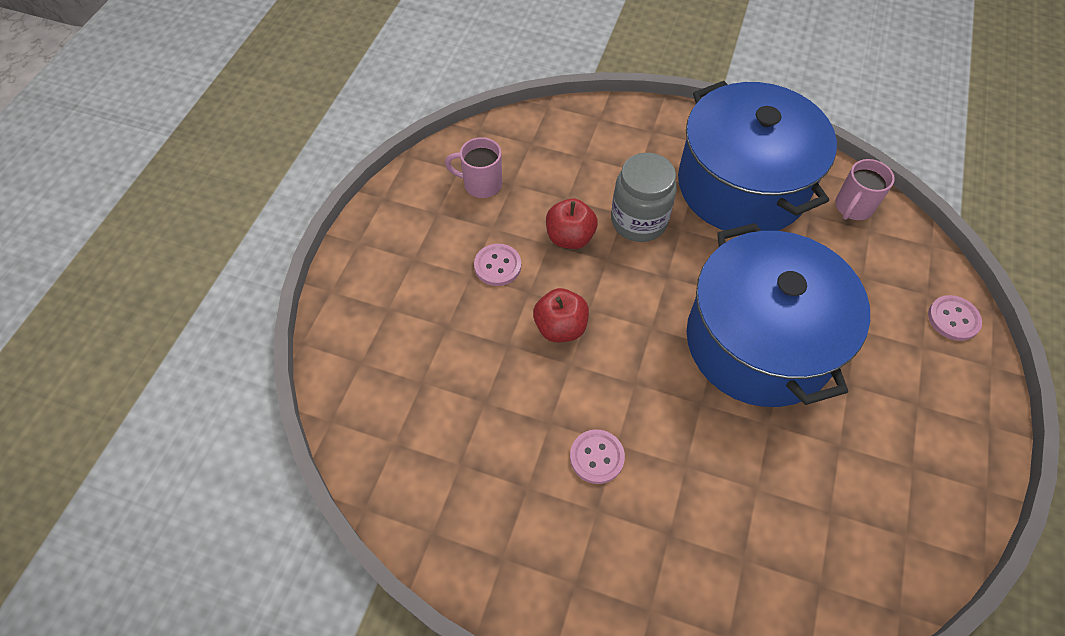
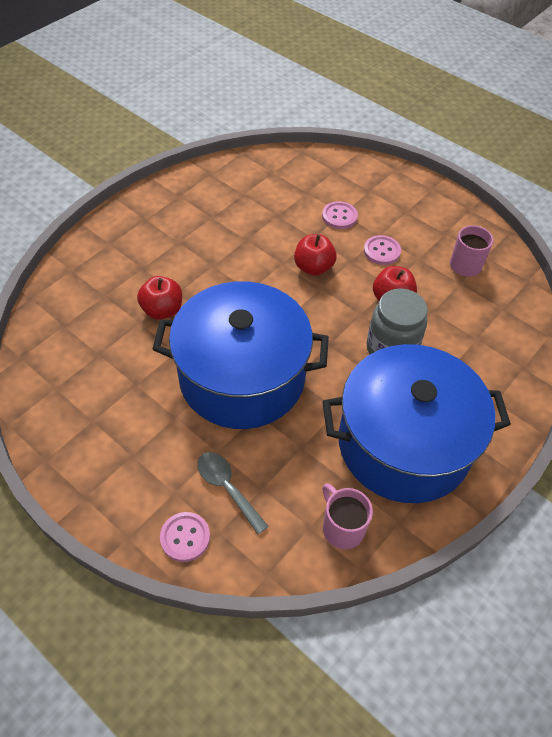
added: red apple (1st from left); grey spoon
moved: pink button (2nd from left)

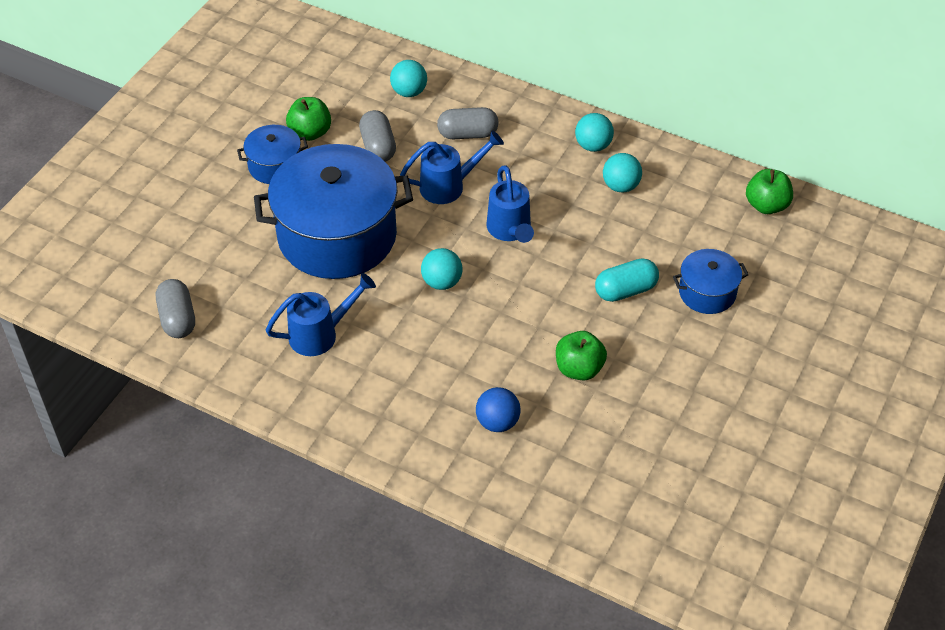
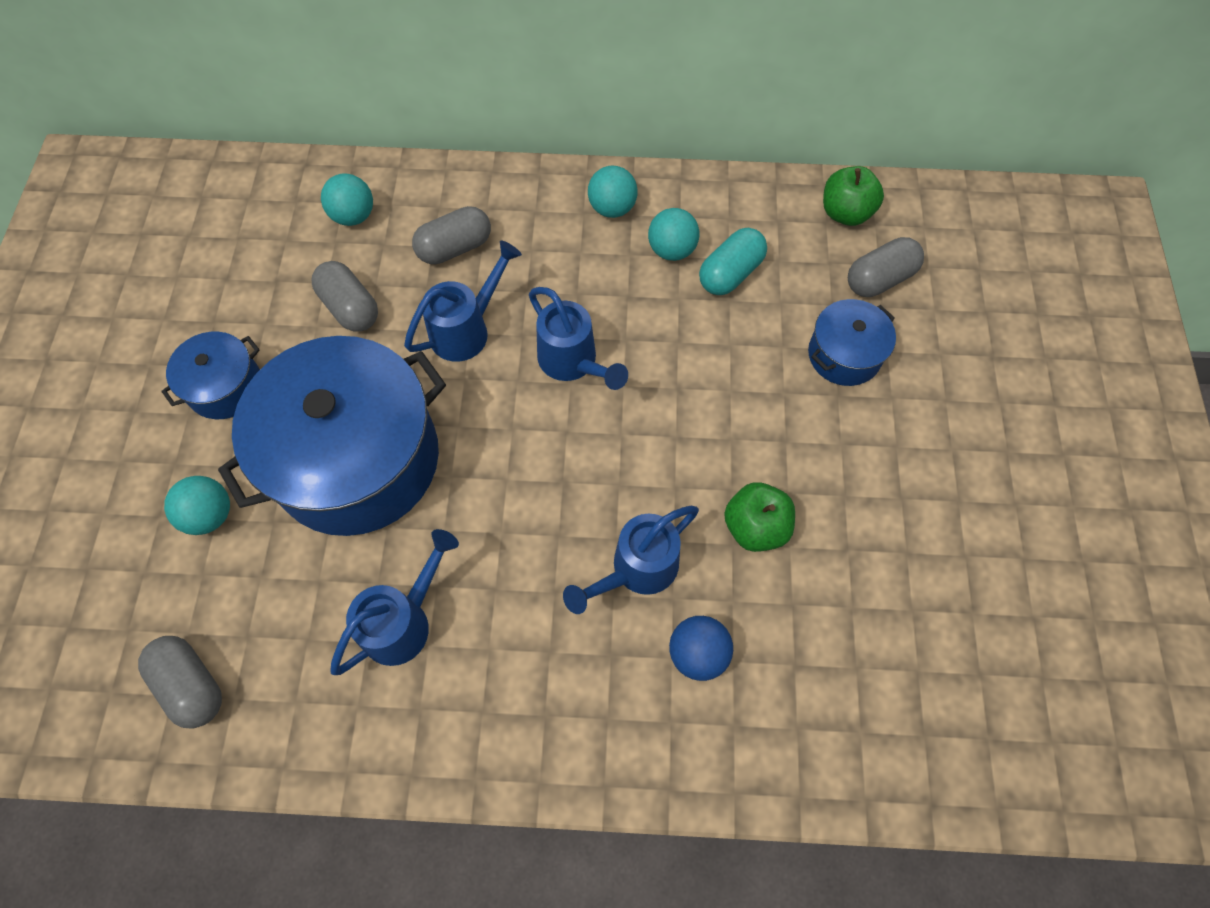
removed: green apple (1st from left)
added: blue watering can (4th from left); grey capsule (4th from left)
moved: turquoise ball (2nd from left in the first image) to turquoise ball (1st from left); turquoise capsule

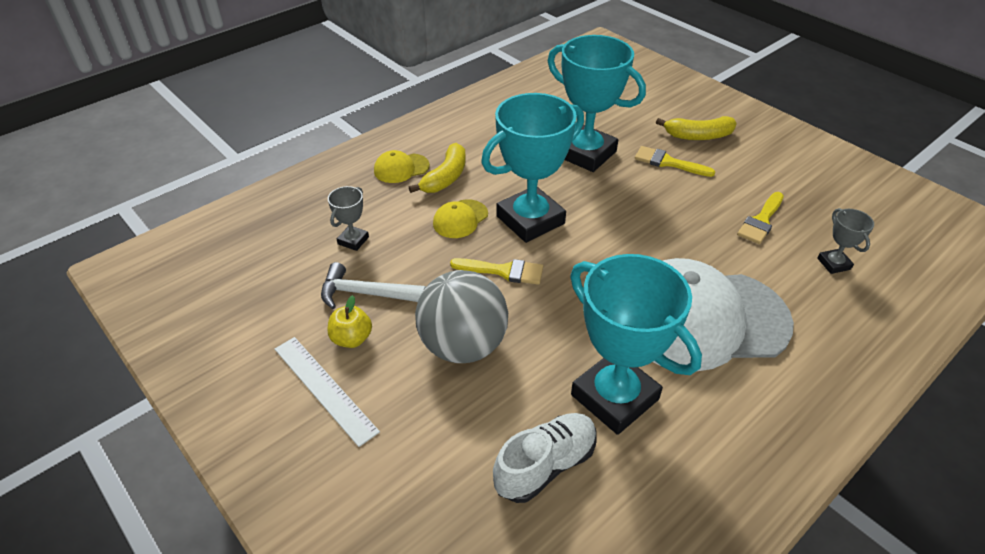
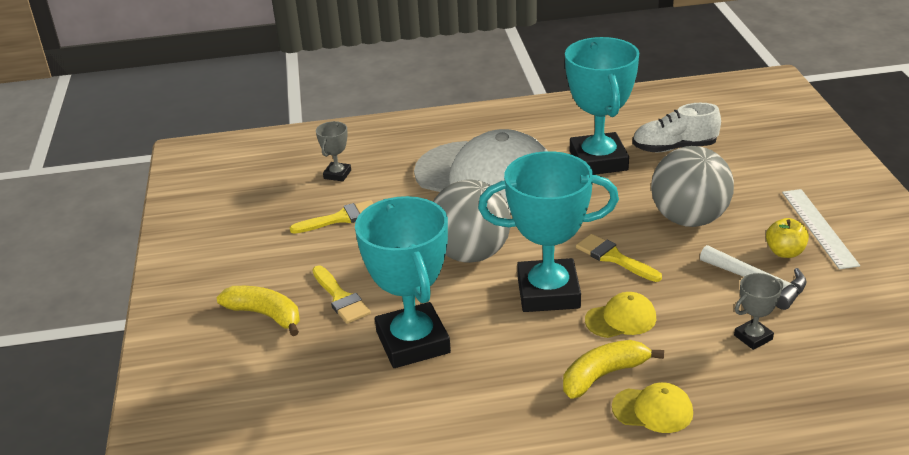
added: grey ball (1st from left)

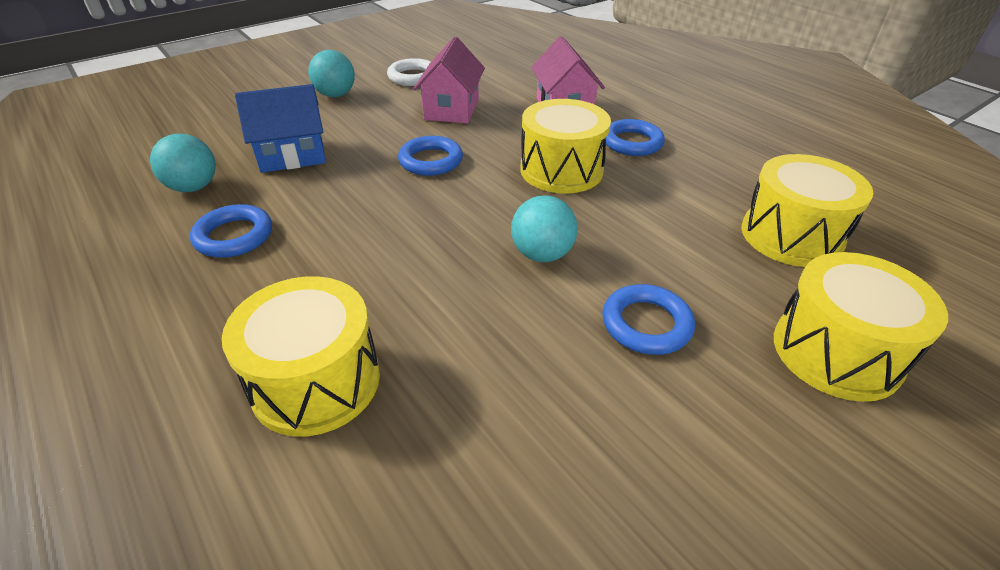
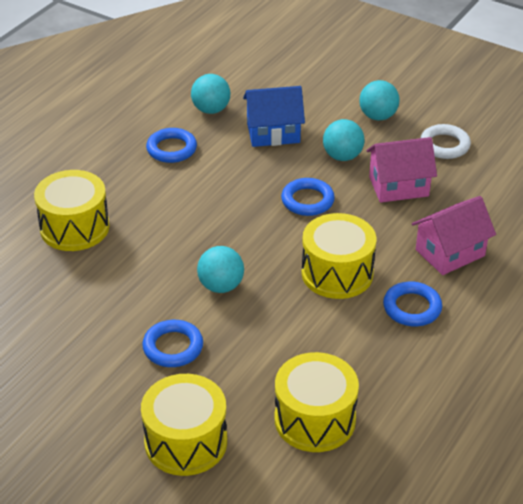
added: turquoise ball (3rd from left)
turned: blue house 60 degrees counterclockwise

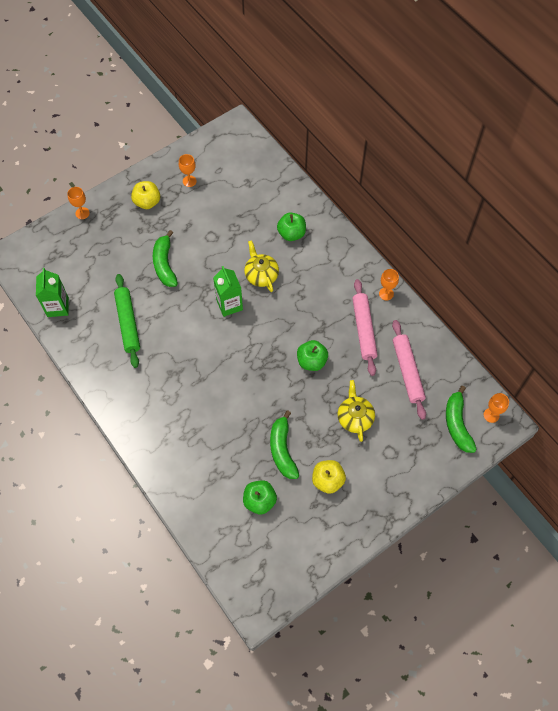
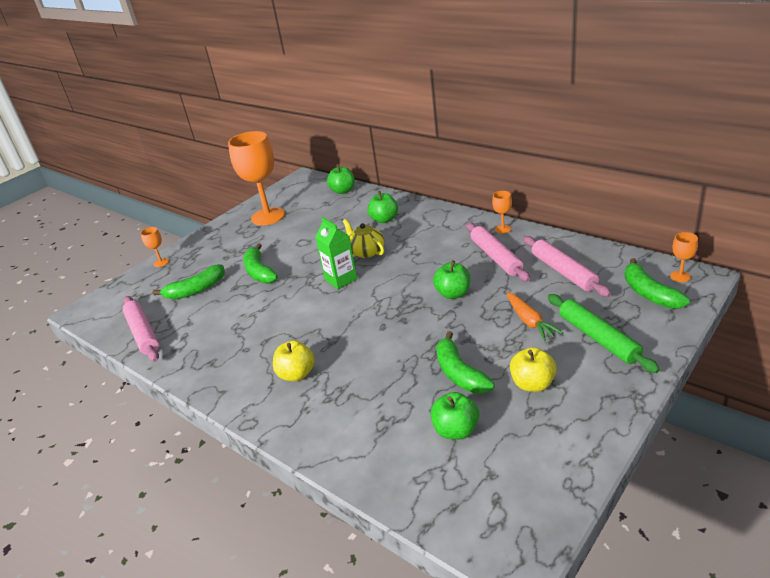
added: green banana (1st from left); green apple (1st from left)
moved: green rolling pin; yellow apple (1st from left)
replaced: green carton (1st from left) to pink rolling pin (1st from left); yellow teapot (2nd from left) to orange carrot
resized: orange goblet (2nd from left) x2.42

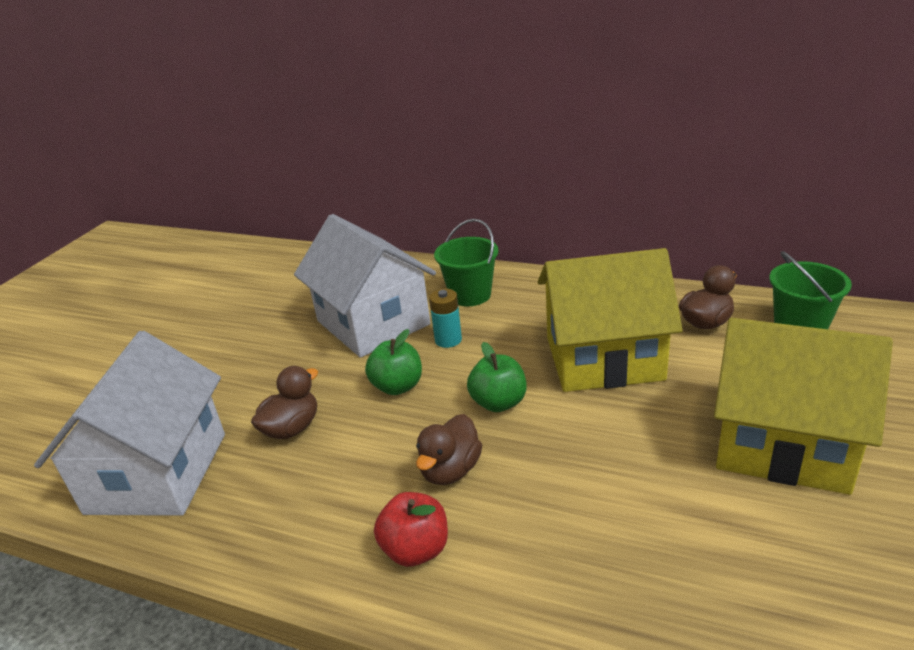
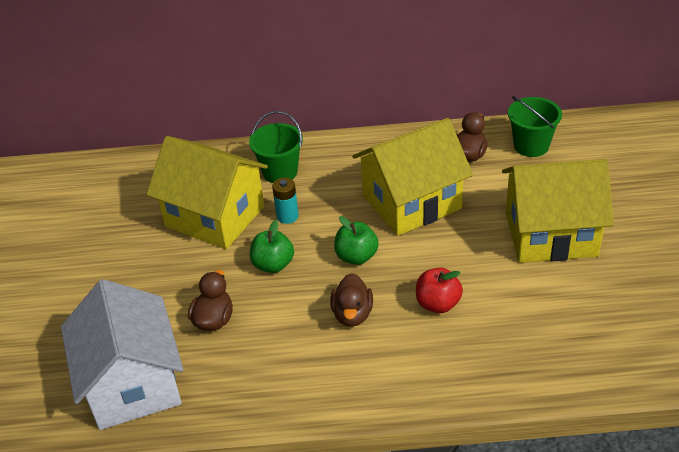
moved: red apple
recoloured: white house (2nd from left) to yellow house (1st from left)

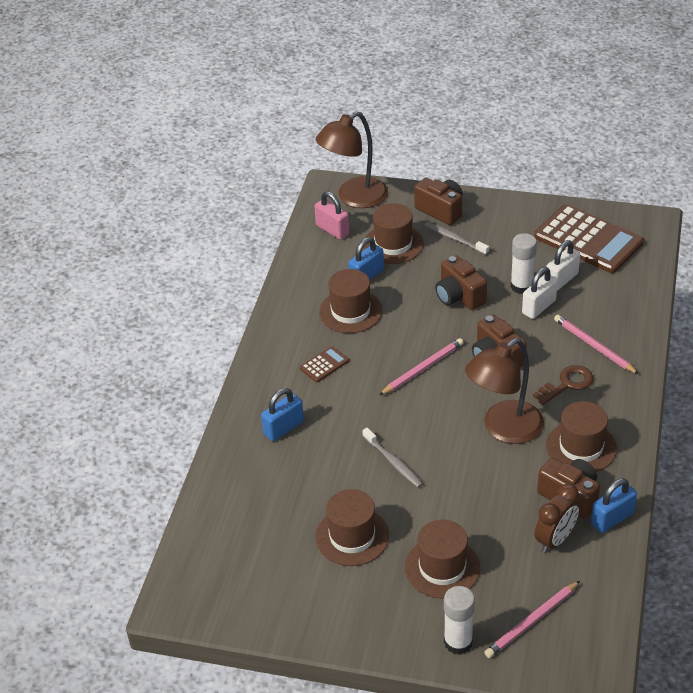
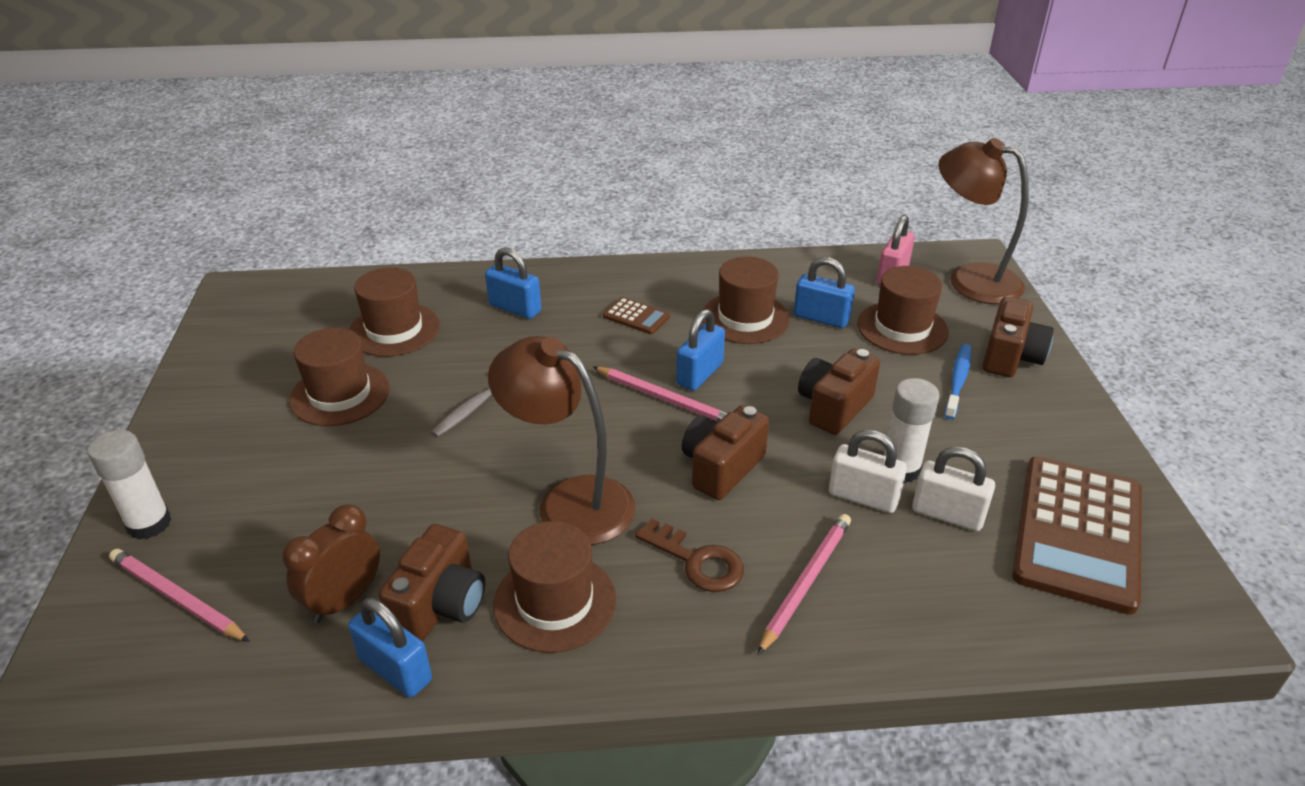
added: blue padlock (3rd from left)
moved: brown hat (4th from left in the first image) to brown hat (2nd from left)
recoloured: grey toothbrush (2nd from left) to blue toothbrush
turned: brown clock 105 degrees clockwise

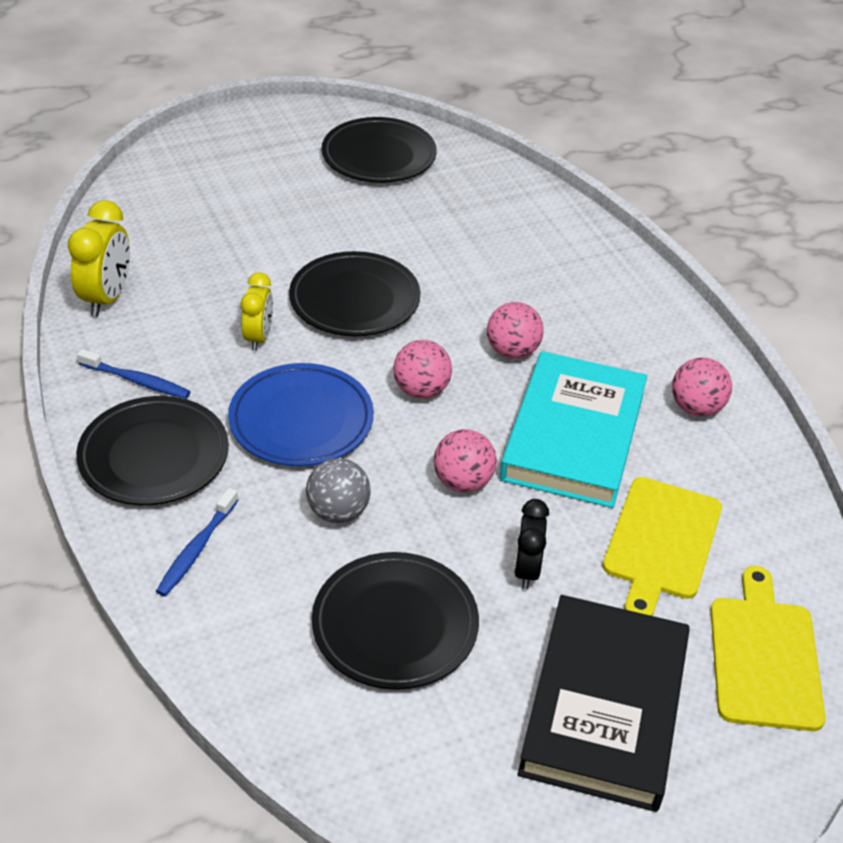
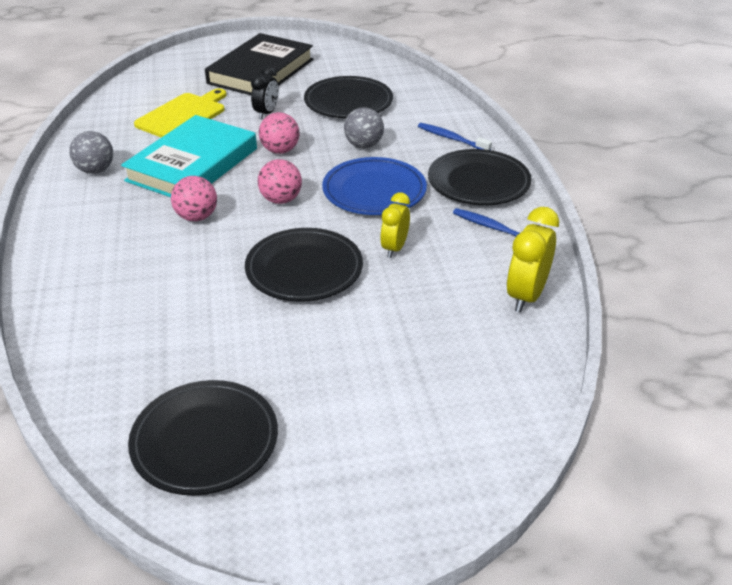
removed: yellow cutting board (2nd from left)
recoloured: pink ball (4th from left) to grey ball (1st from left)
turned: blue toothbrush (2nd from left in the first image) 90 degrees counterclockwise

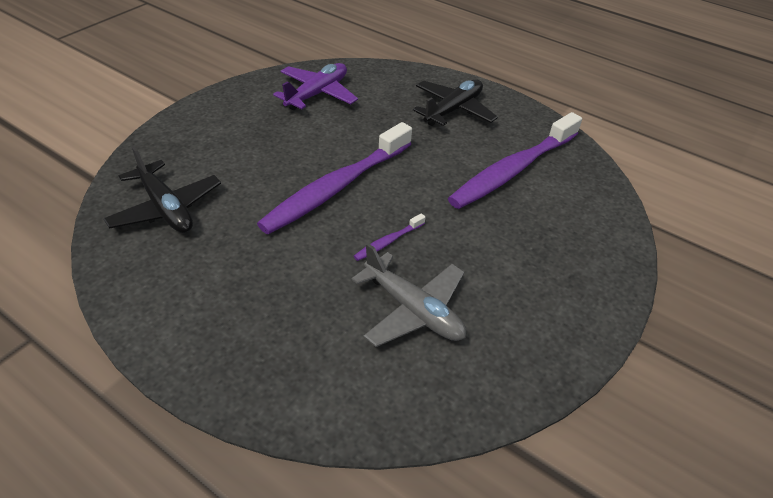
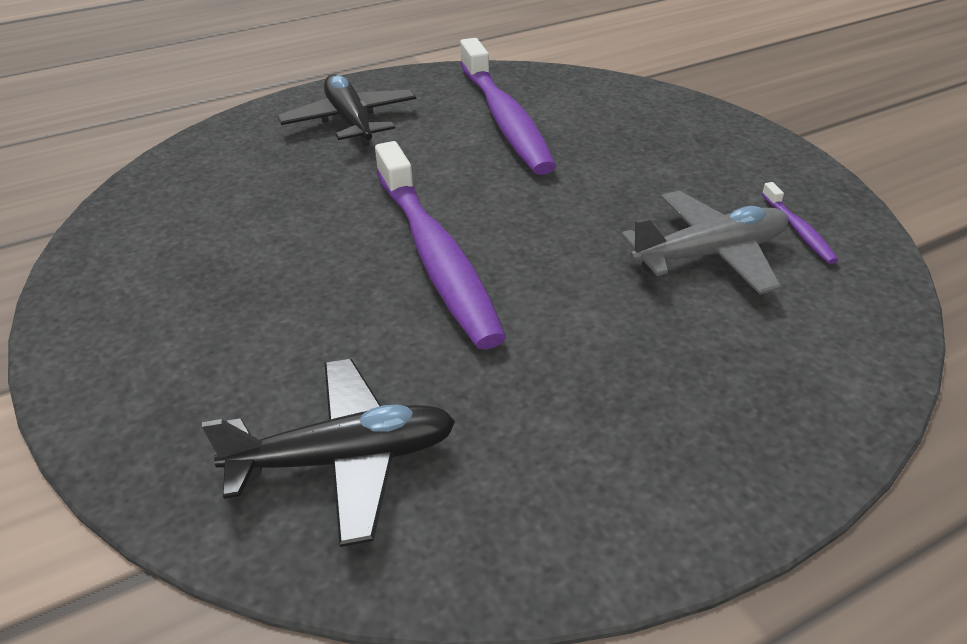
removed: purple plane
moved: purple toothbrush (2nd from left in the first image) to purple toothbrush (3rd from left)

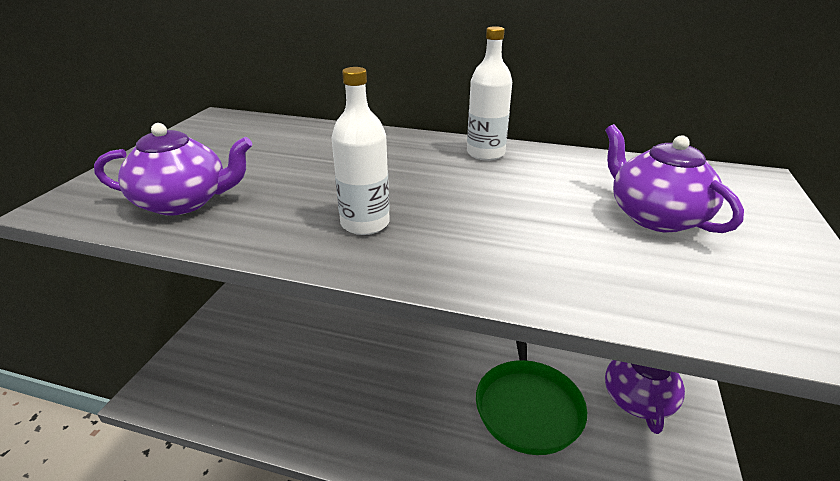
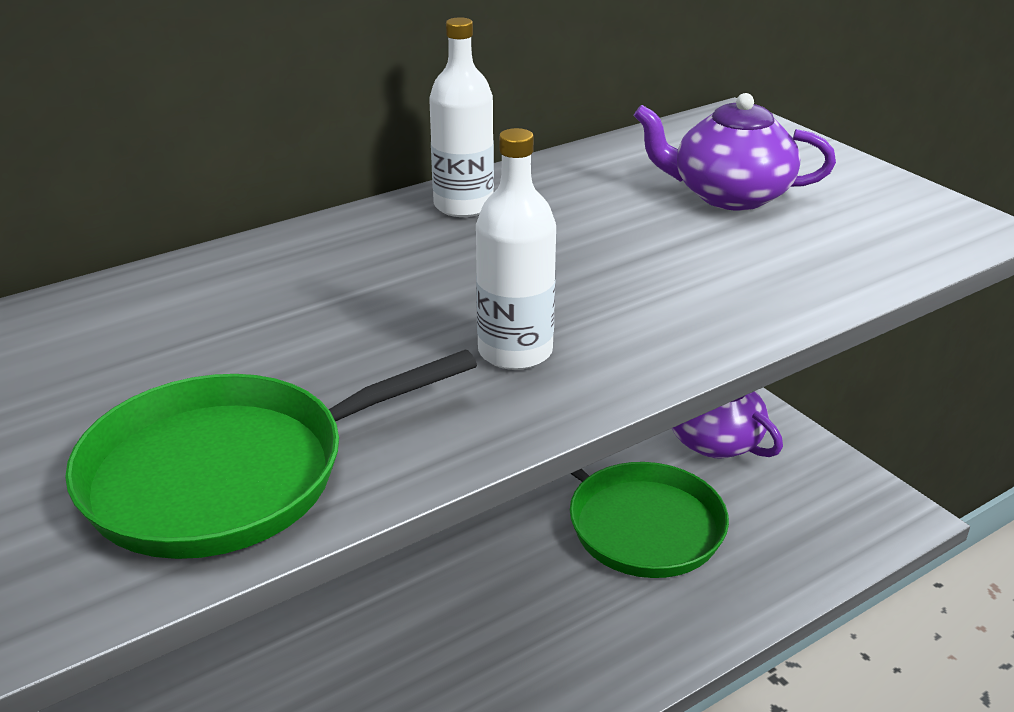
replaced: purple teapot (1st from left) to green pan (1st from left)

